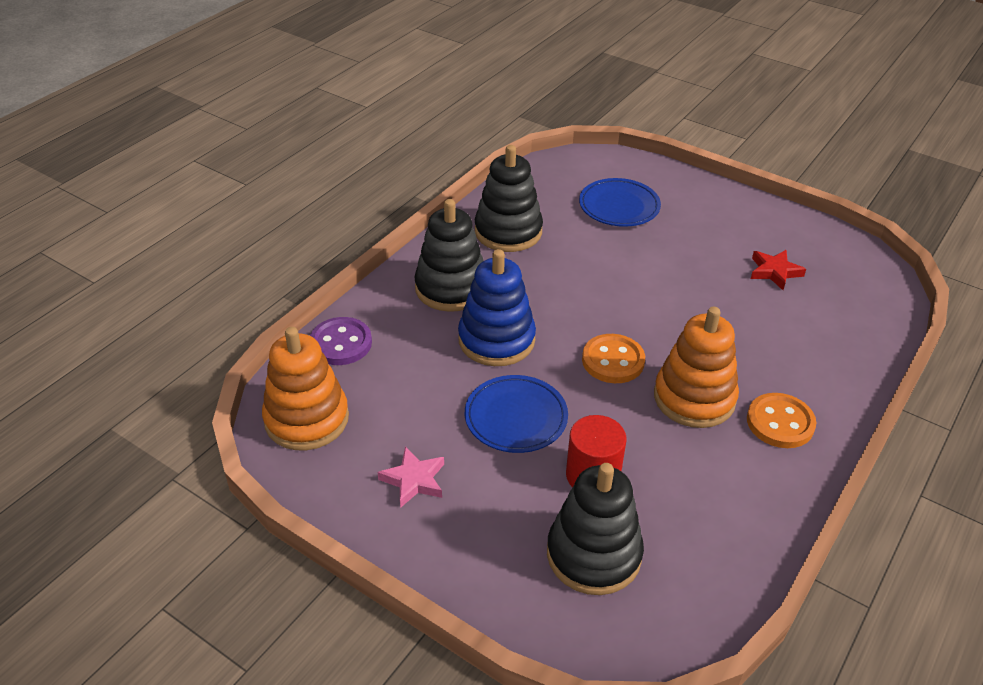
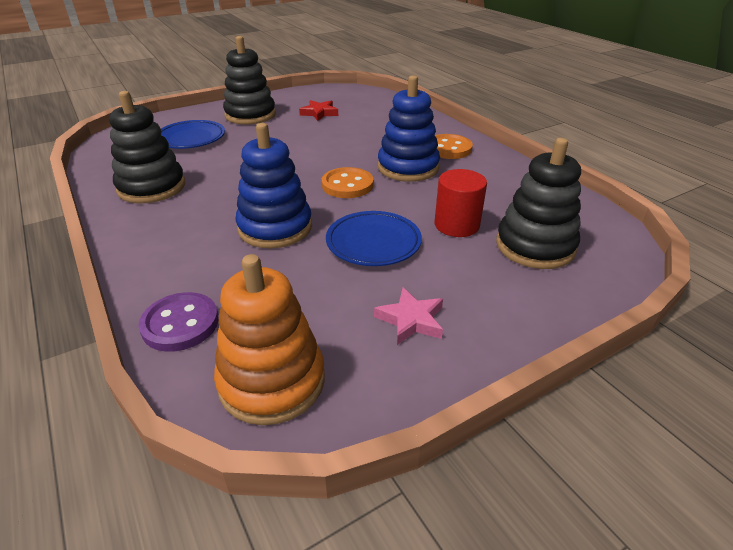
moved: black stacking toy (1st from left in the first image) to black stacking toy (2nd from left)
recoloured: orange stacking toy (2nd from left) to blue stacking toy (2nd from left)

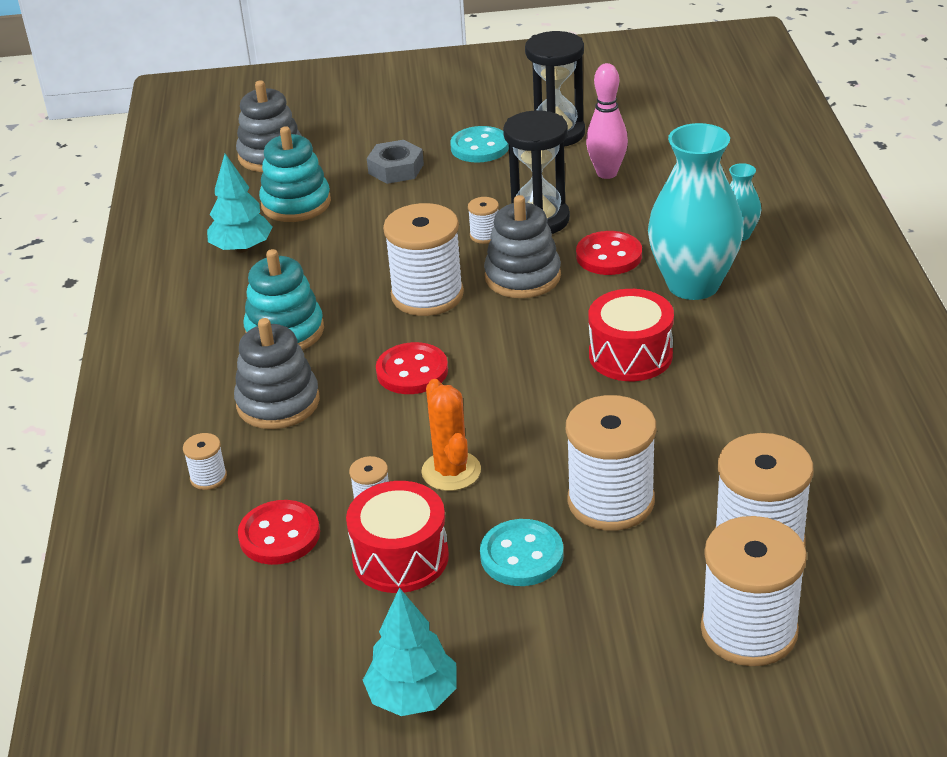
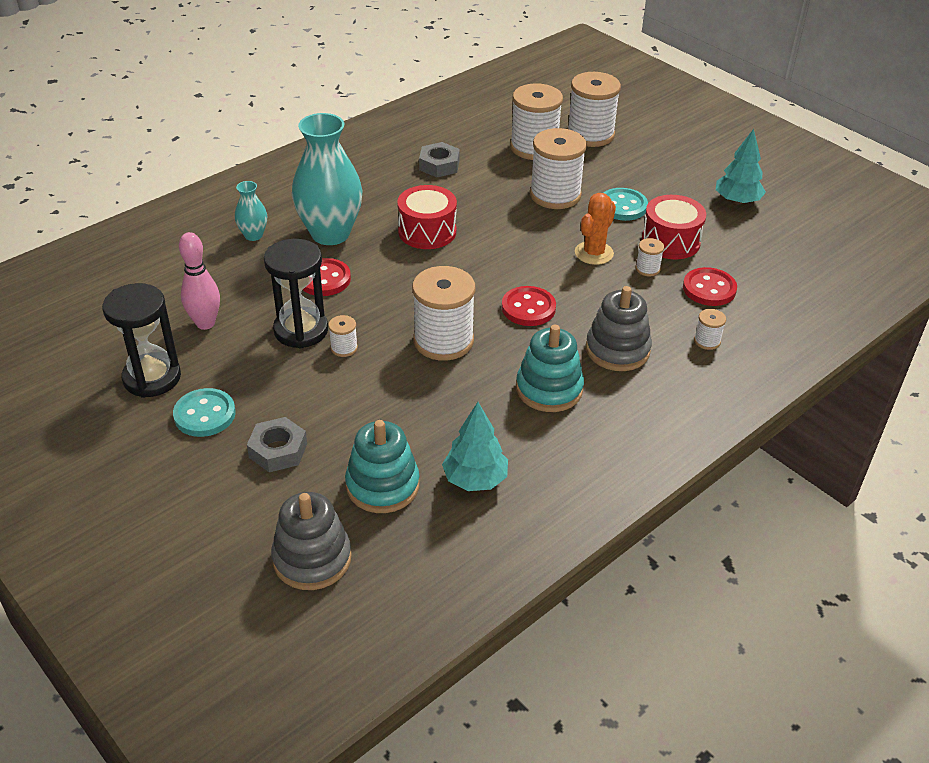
removed: grey stacking toy (3rd from left)
added: grey nut (2nd from left)

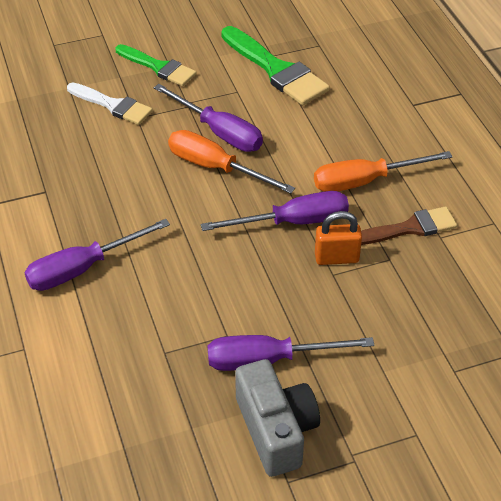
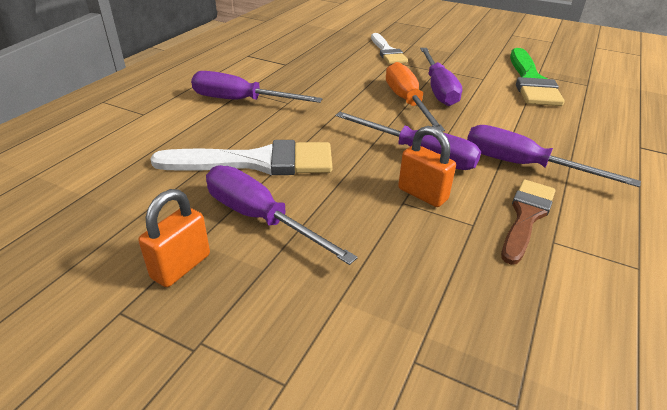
removed: green brush (1st from left)
added: white brush (1st from left)
replaced: grey camera to orange padlock (1st from left)
recoloured: orange screwdriver (2nd from left) to purple screwdriver (5th from left)
turned: brown brush 90 degrees counterclockwise

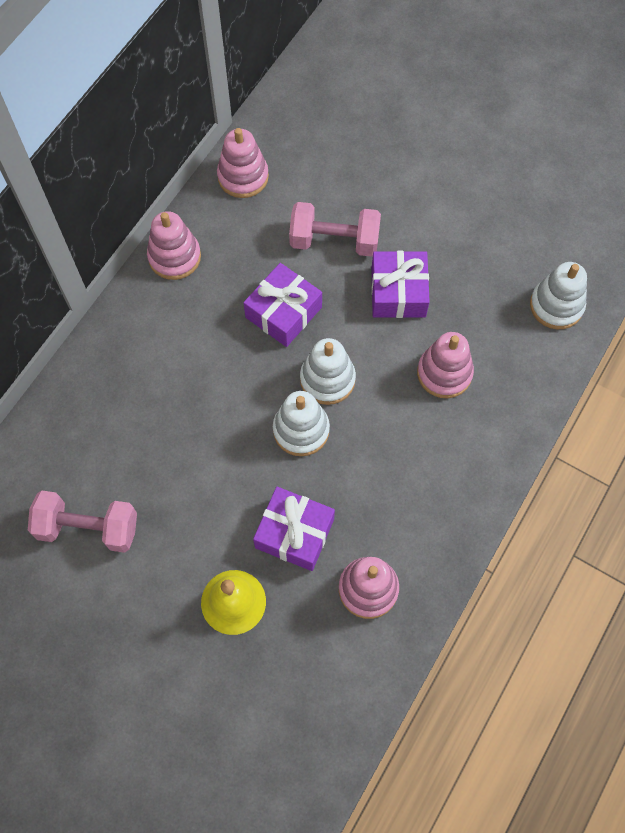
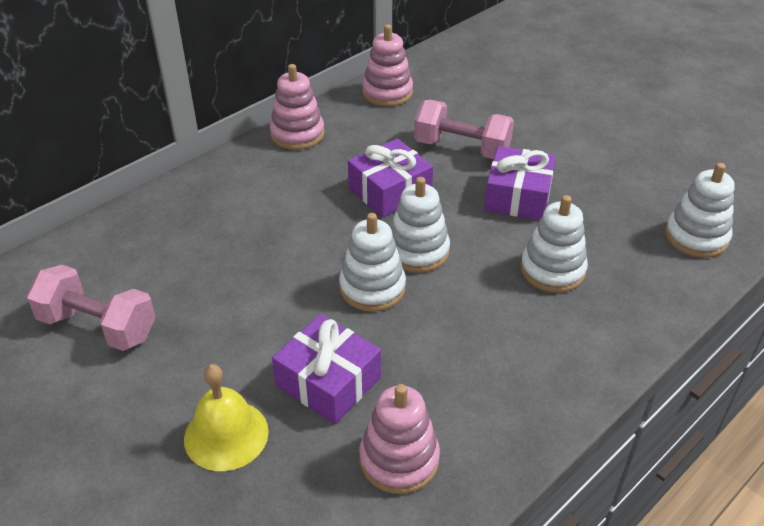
recoloured: pink stacking toy (4th from left) to white stacking toy (3rd from left)

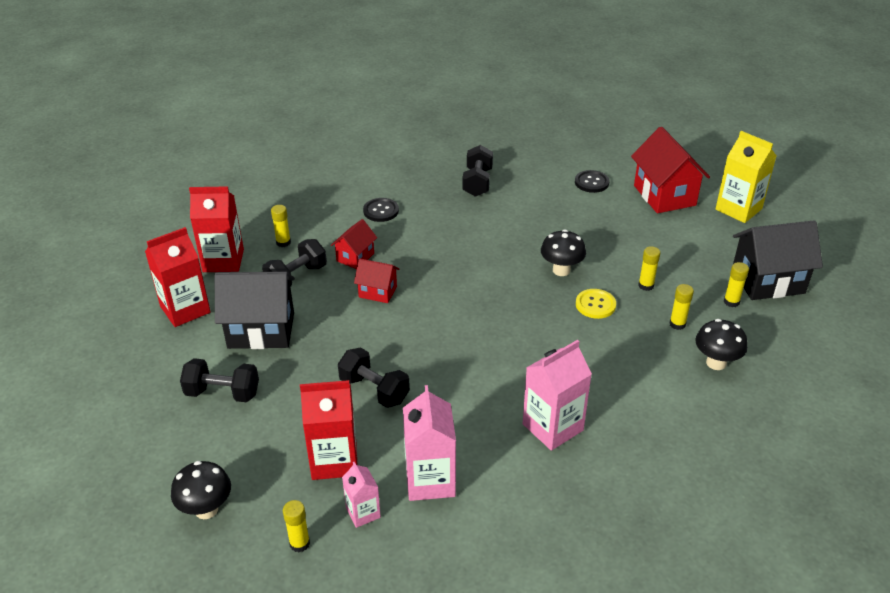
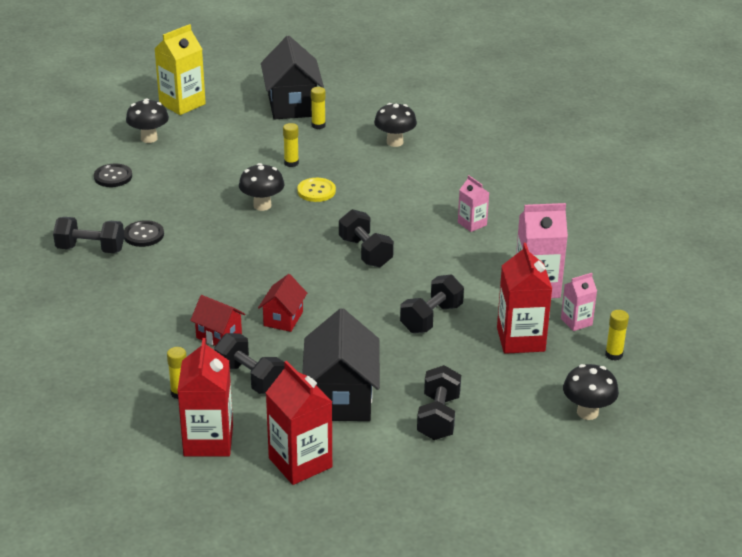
removed: yellow glue stick (4th from left)
added: black dumbbell (3rd from left)
moved: black button (1st from left in the first image) to black button (2nd from left)
replaced: red house (3rd from left) to black mushroom (1st from left)
resized: pink carton (3rd from left in the first image) x0.56

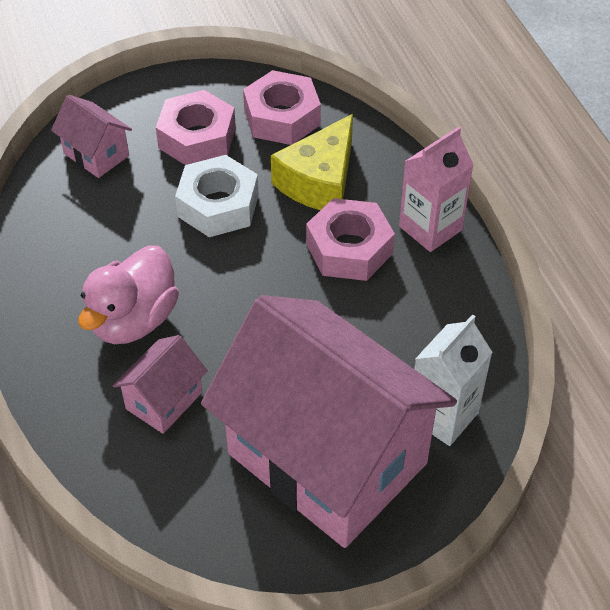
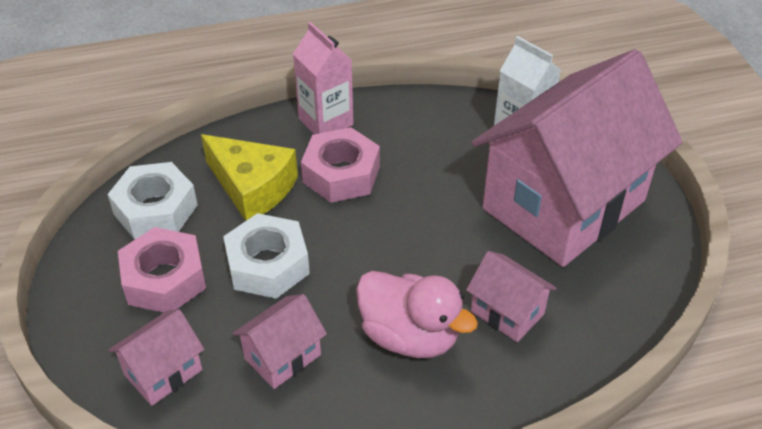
added: pink house (2nd from left)
recoloured: pink nut (2nd from left) to white nut (1st from left)

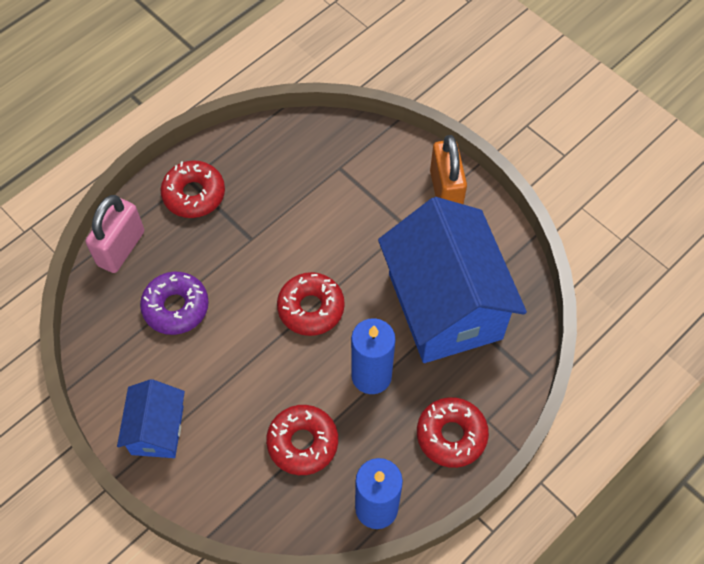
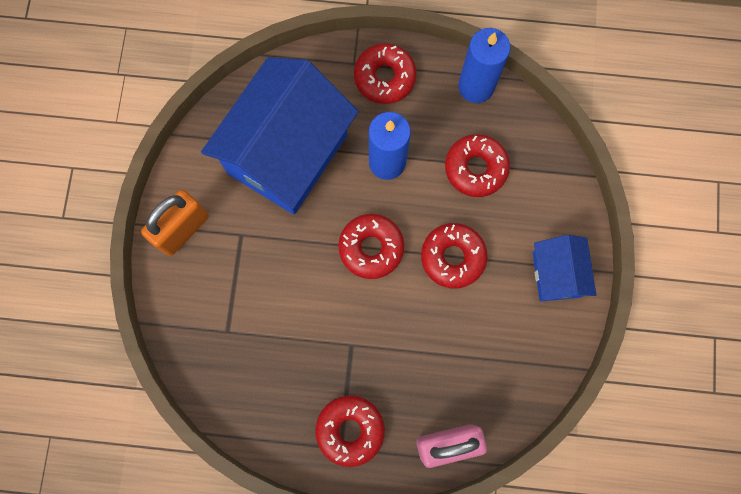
removed: purple donut
added: red donut (4th from left)
turned: blue house (1st from left in the first image) 60 degrees counterclockwise

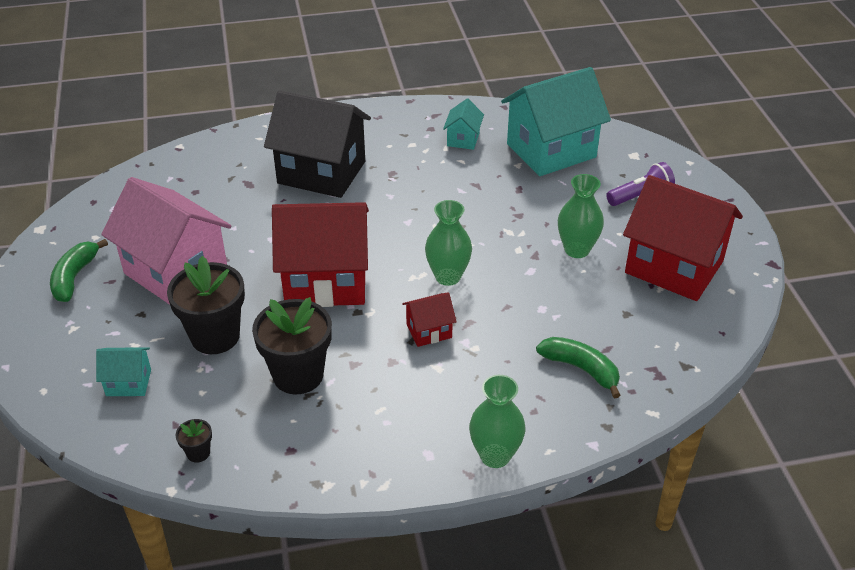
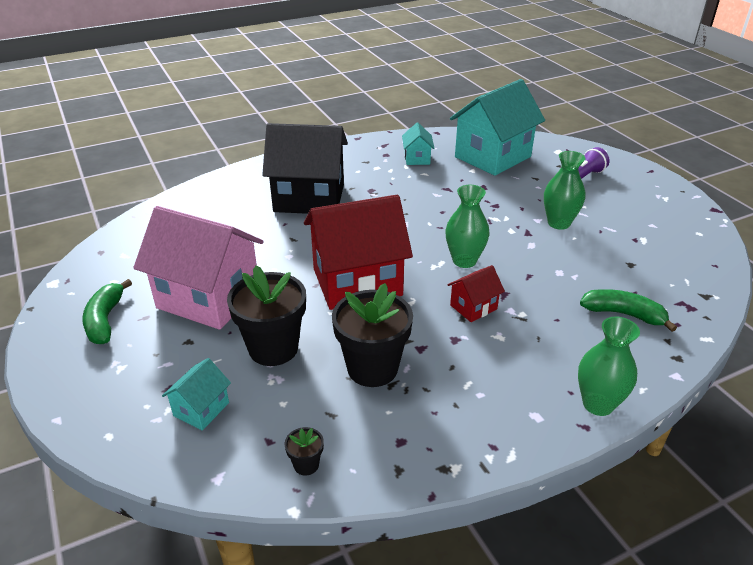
removed: red house (3rd from left)
turned: turquoise house (1st from left) 45 degrees counterclockwise

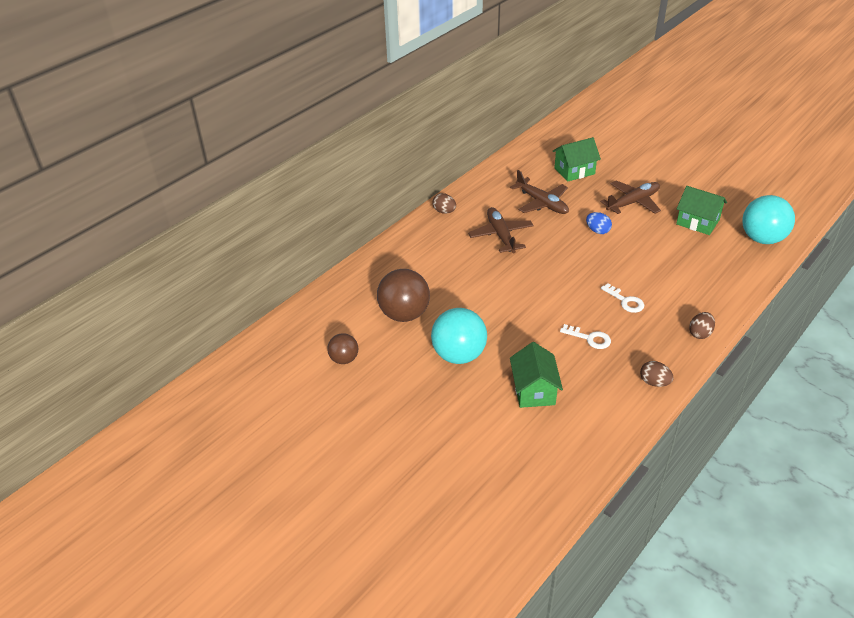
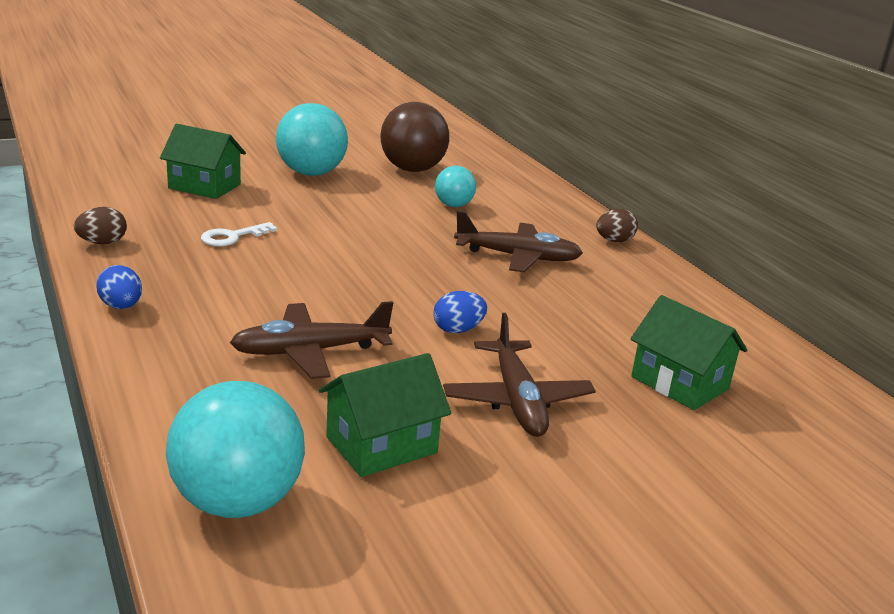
removed: brown ball (1st from left); white key (2nd from left)
added: turquoise ball (3rd from left)
moved: brown plane (2nd from left in the first image) to brown plane (1st from left)
recoloured: brown egg (3rd from left) to blue egg (1st from left)
turned: green house (2nd from left in the first image) 45 degrees counterclockwise

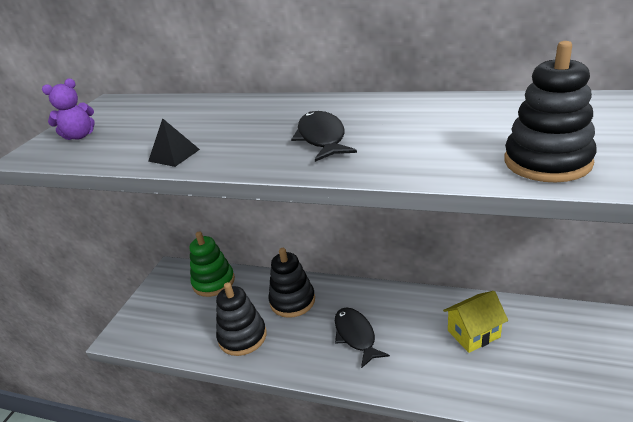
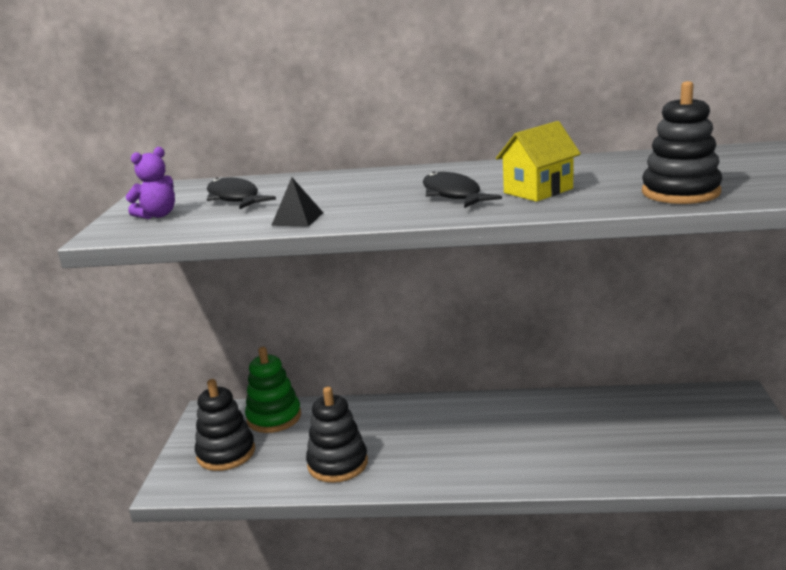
moved: black stacking toy (2nd from left in the first image) to black stacking toy (1st from left); black fish (2nd from left in the first image) to black fish (1st from left); yellow house

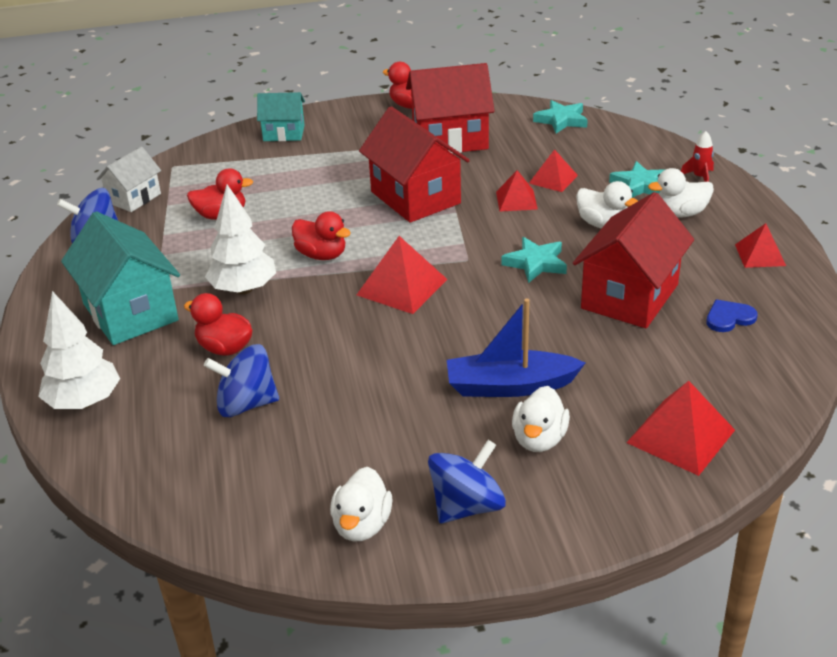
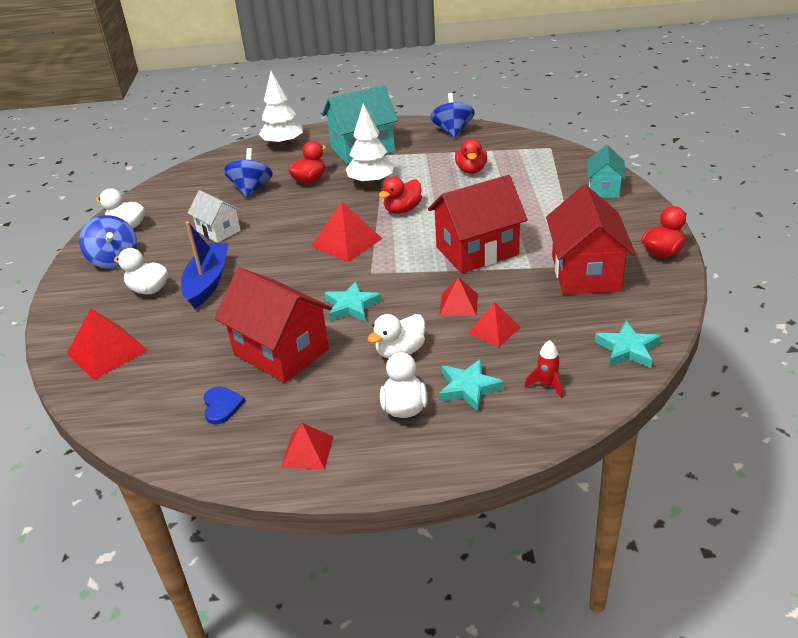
moved: white house; red rocket

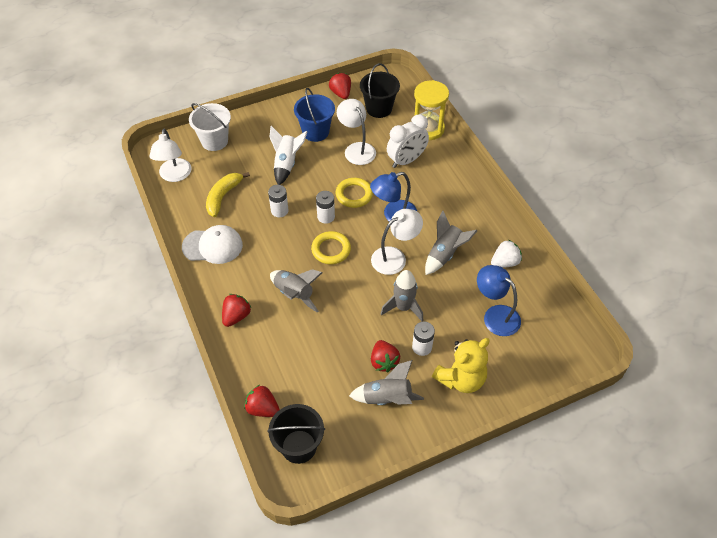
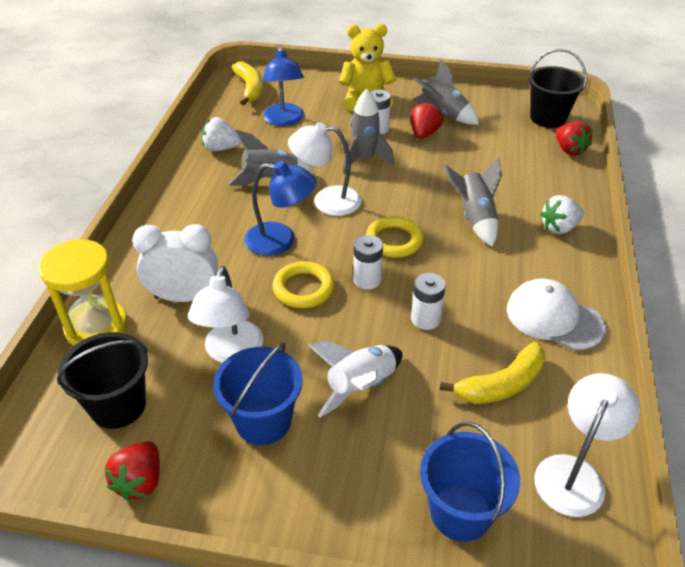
added: yellow banana (1st from left)
recoloured: white bucket to blue bucket (2nd from left); red strawberry (1st from left) to white strawberry (2nd from left)

